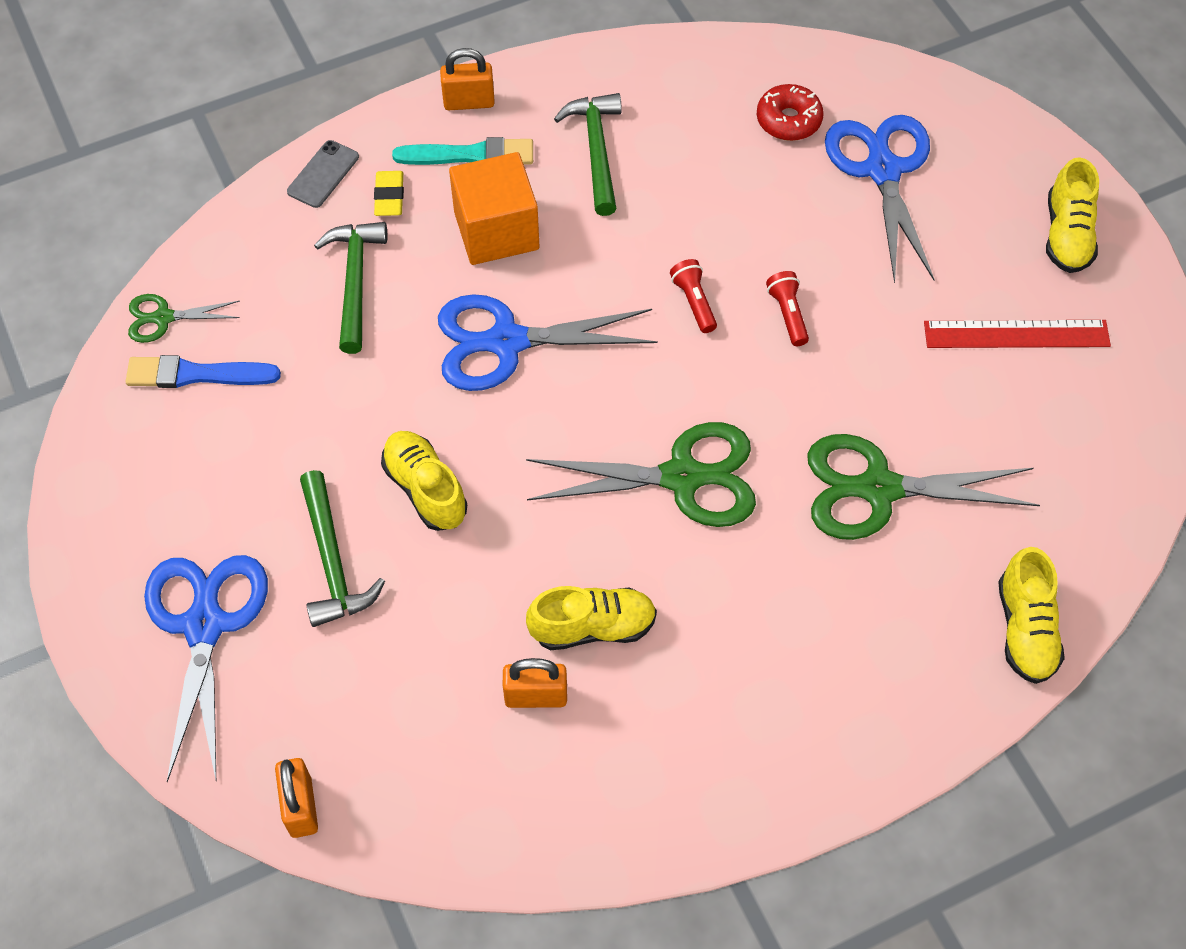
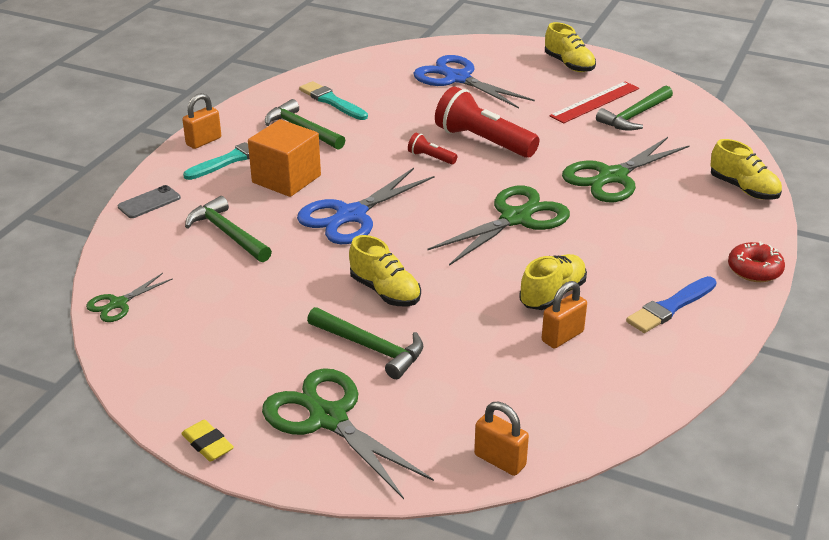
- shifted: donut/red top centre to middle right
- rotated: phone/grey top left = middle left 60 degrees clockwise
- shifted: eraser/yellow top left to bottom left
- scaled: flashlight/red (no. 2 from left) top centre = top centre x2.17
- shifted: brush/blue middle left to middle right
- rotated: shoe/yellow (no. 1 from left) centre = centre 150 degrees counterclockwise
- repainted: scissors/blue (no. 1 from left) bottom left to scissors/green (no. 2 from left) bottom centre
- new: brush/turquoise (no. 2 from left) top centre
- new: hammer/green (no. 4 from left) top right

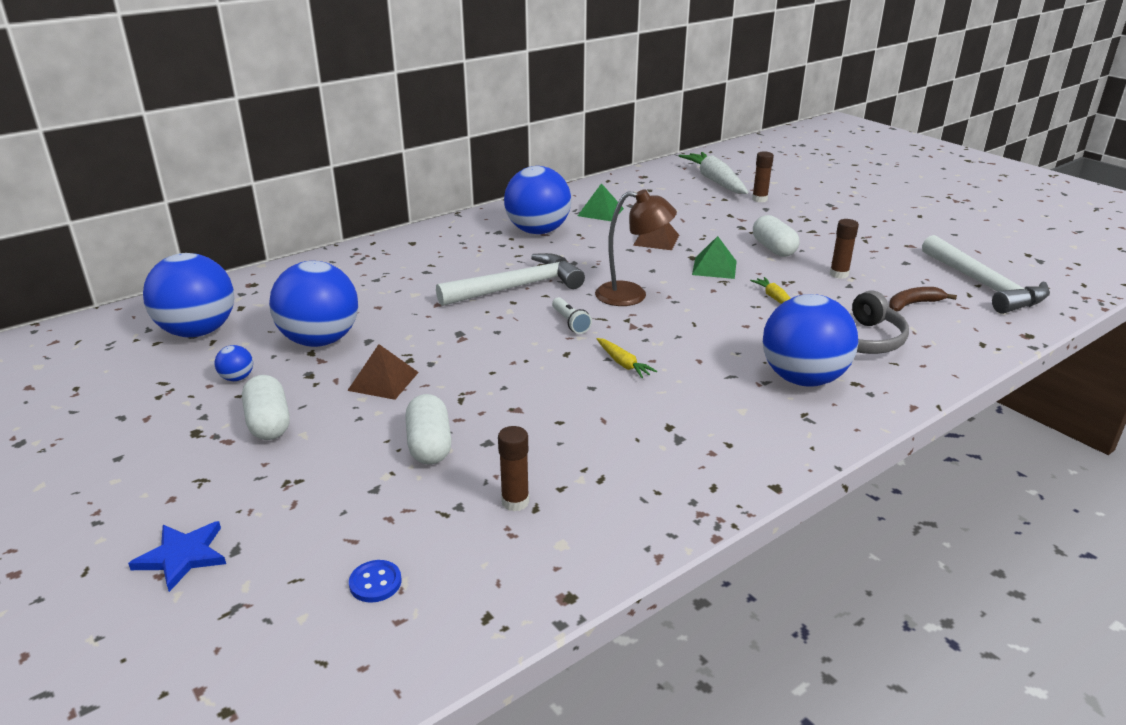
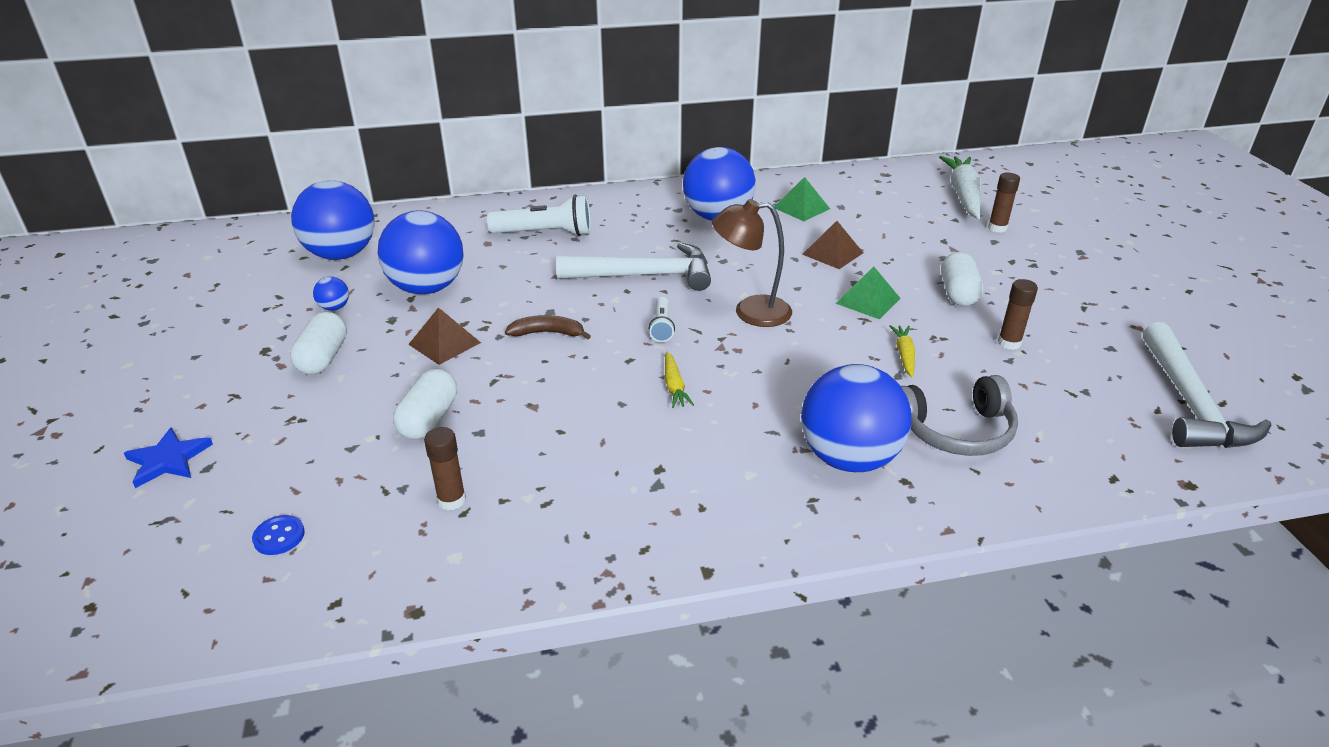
- rotated: lamp/brown centre = centre 150 degrees clockwise
- shifted: banana/brown middle right to centre
- new: flashlight/white (no. 1 from left) top centre

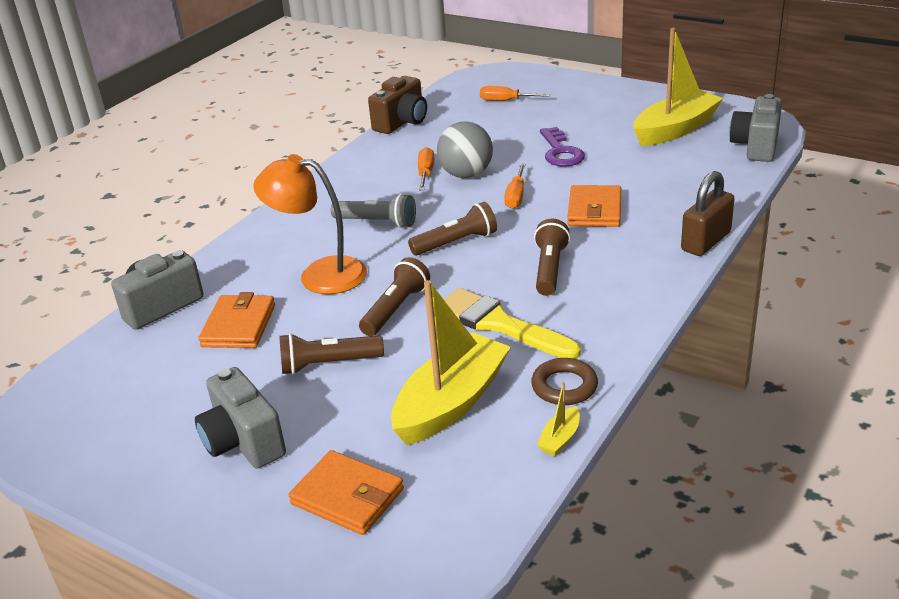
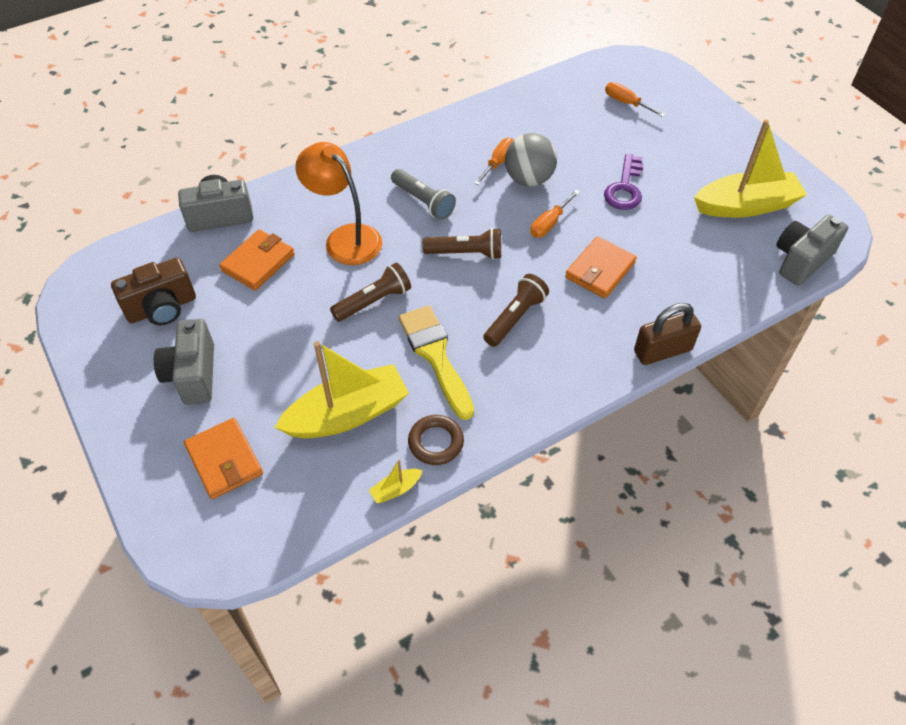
- shifted: camera/brown top centre to middle left
- gone: flashlight/brown (no. 1 from left) centre

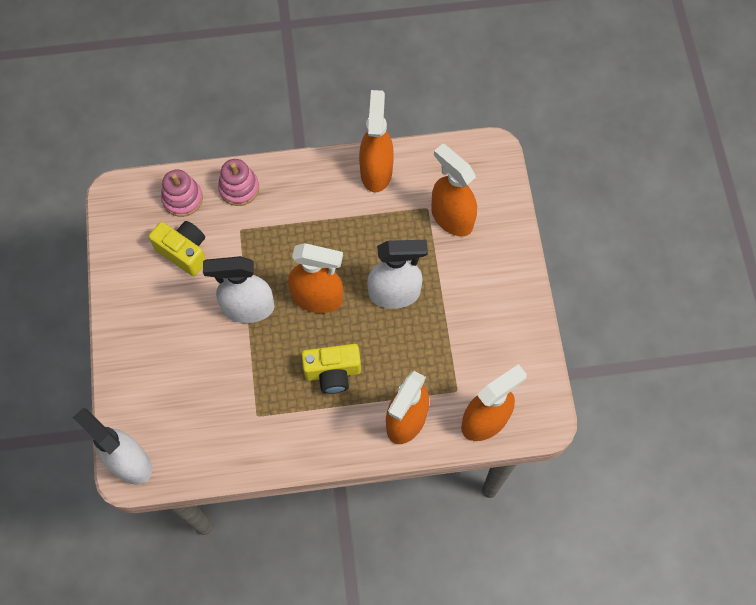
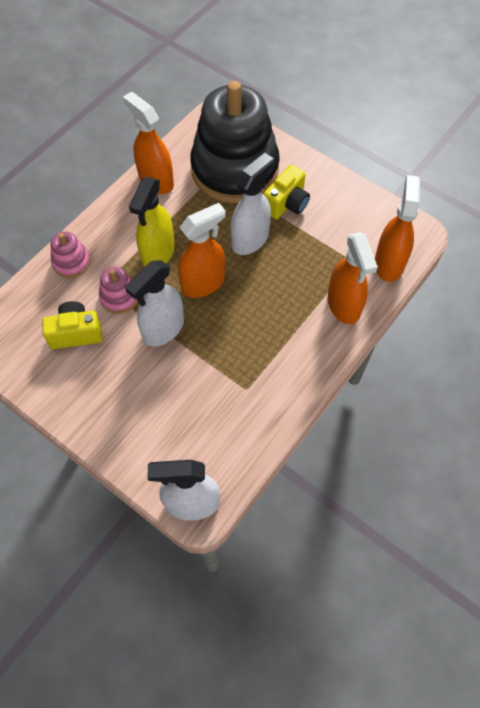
- swapped: spray bottle/orange (no. 4 from left) top centre to stacking toy/black top centre
- shifted: stacking toy/pink (no. 1 from left in the first image) top left to stacking toy/pink (no. 2 from left) middle left
- shifted: camera/yellow (no. 2 from left) centre to top centre
- new: spray bottle/yellow top left

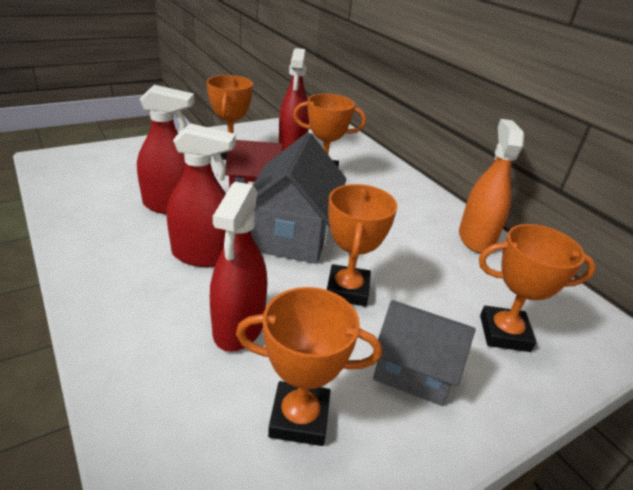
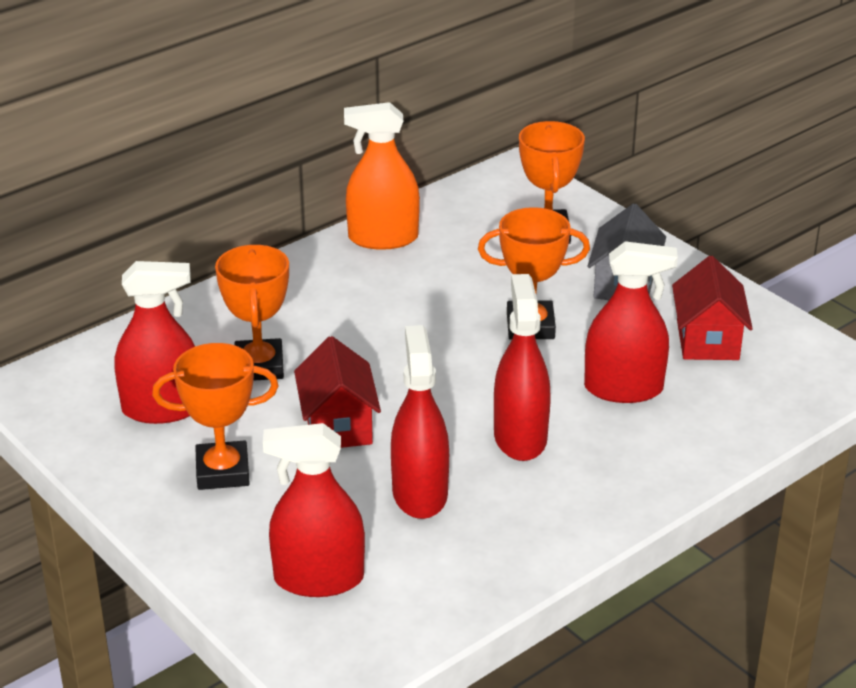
- gone: house/grey (no. 1 from left) centre
- swapped: trophy/orange (no. 2 from left) bottom centre to house/red (no. 2 from left) middle right
- new: spray bottle/red (no. 2 from left) bottom centre

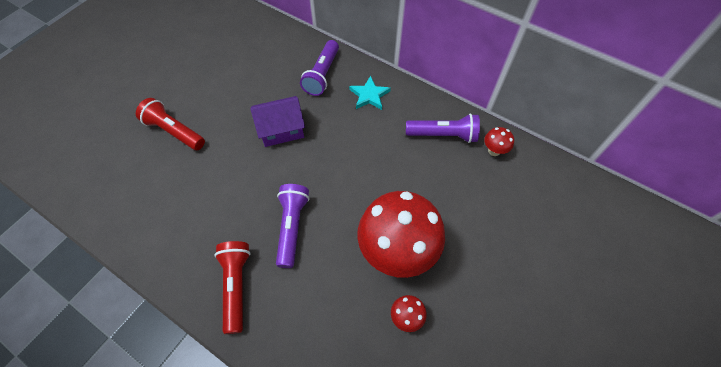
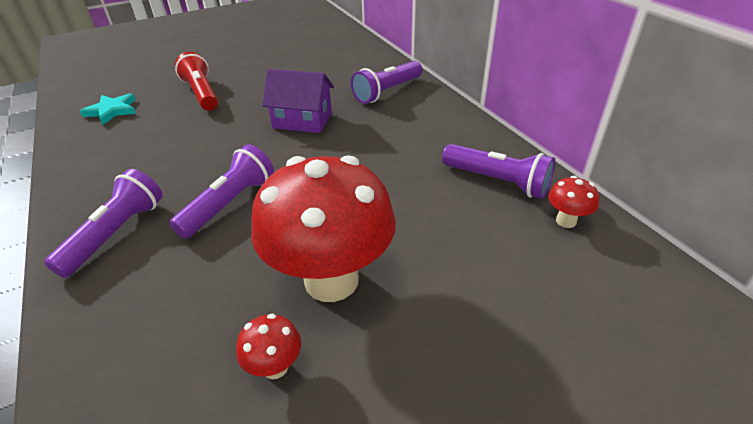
- shifted: star/turquoise top centre to top left
- repainted: flashlight/red (no. 2 from left) bottom left to flashlight/purple (no. 1 from left) middle left

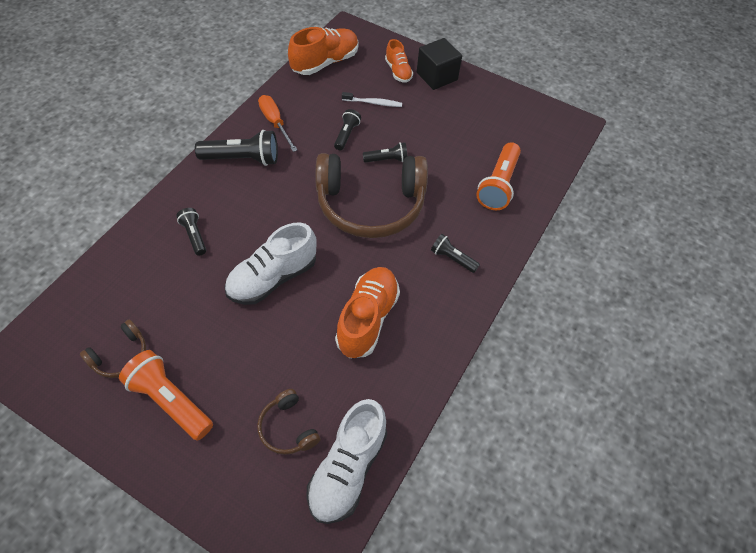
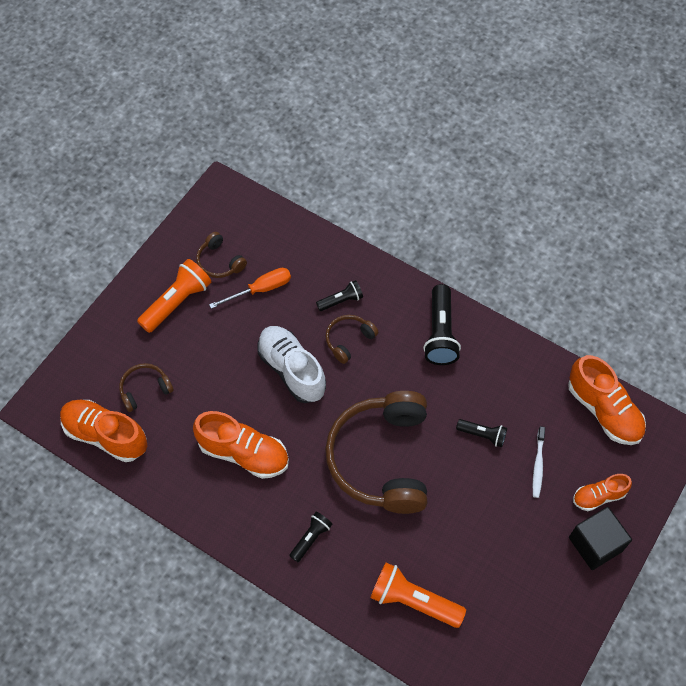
- shifted: screwdriver/orange top centre to centre
- gone: flashlight/black (no. 4 from left) top centre
- repainted: shoe/white (no. 2 from left) bottom centre to shoe/orange (no. 1 from left) middle left
- new: headphones/brown (no. 3 from left) centre

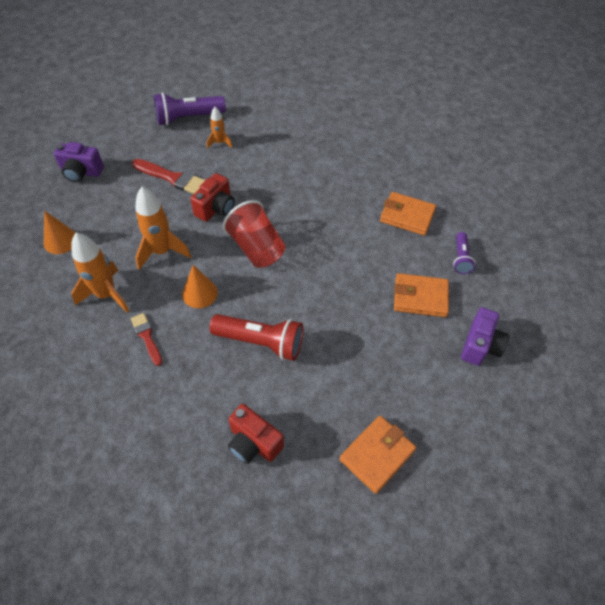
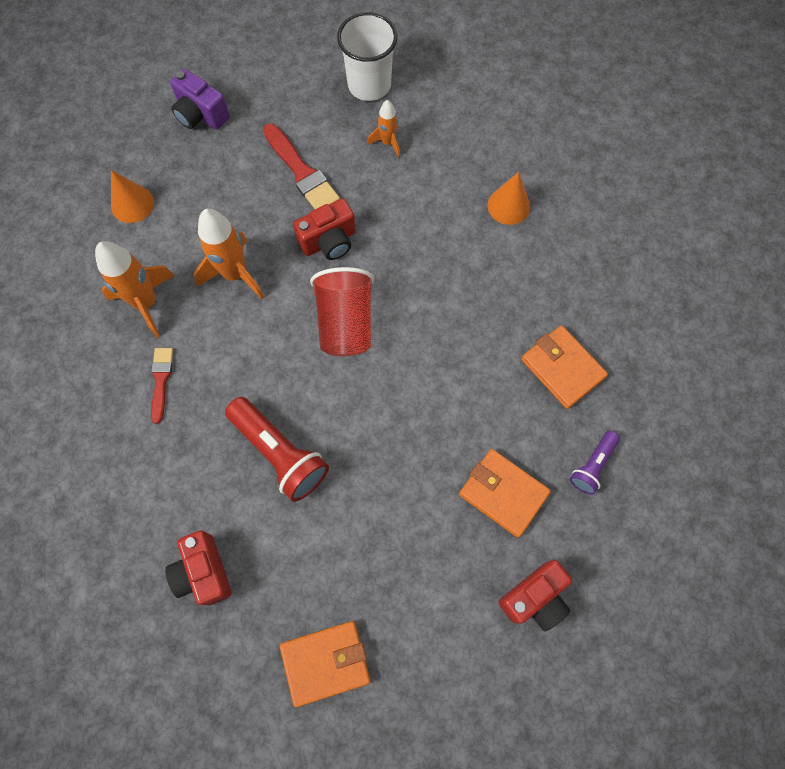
- swapped: flashlight/purple (no. 1 from left) top left to cup/white top centre
- shifted: cone/orange (no. 2 from left) middle left to top centre
- repainted: camera/purple (no. 2 from left) middle right to camera/red (no. 3 from left) bottom right

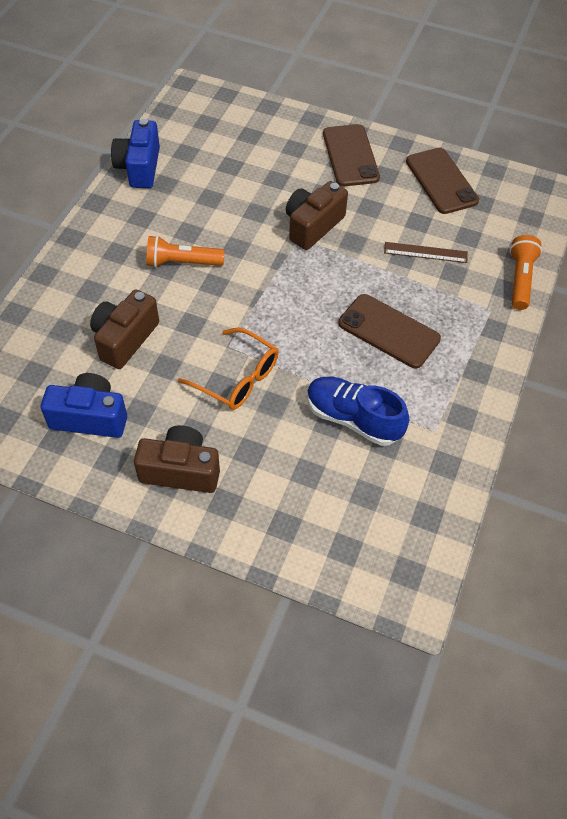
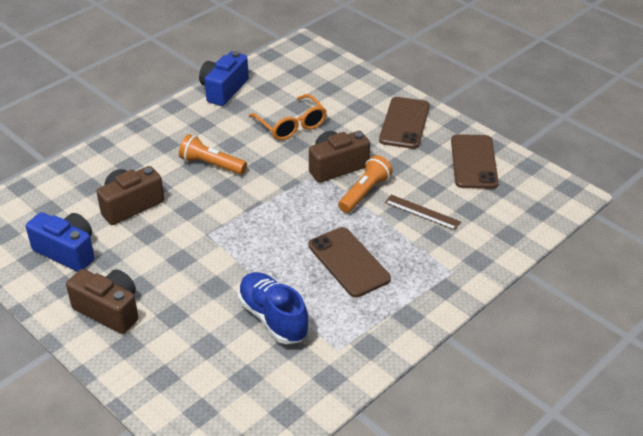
- shifted: flashlight/orange (no. 2 from left) top right to centre
- shifted: glasses/orange centre to top centre

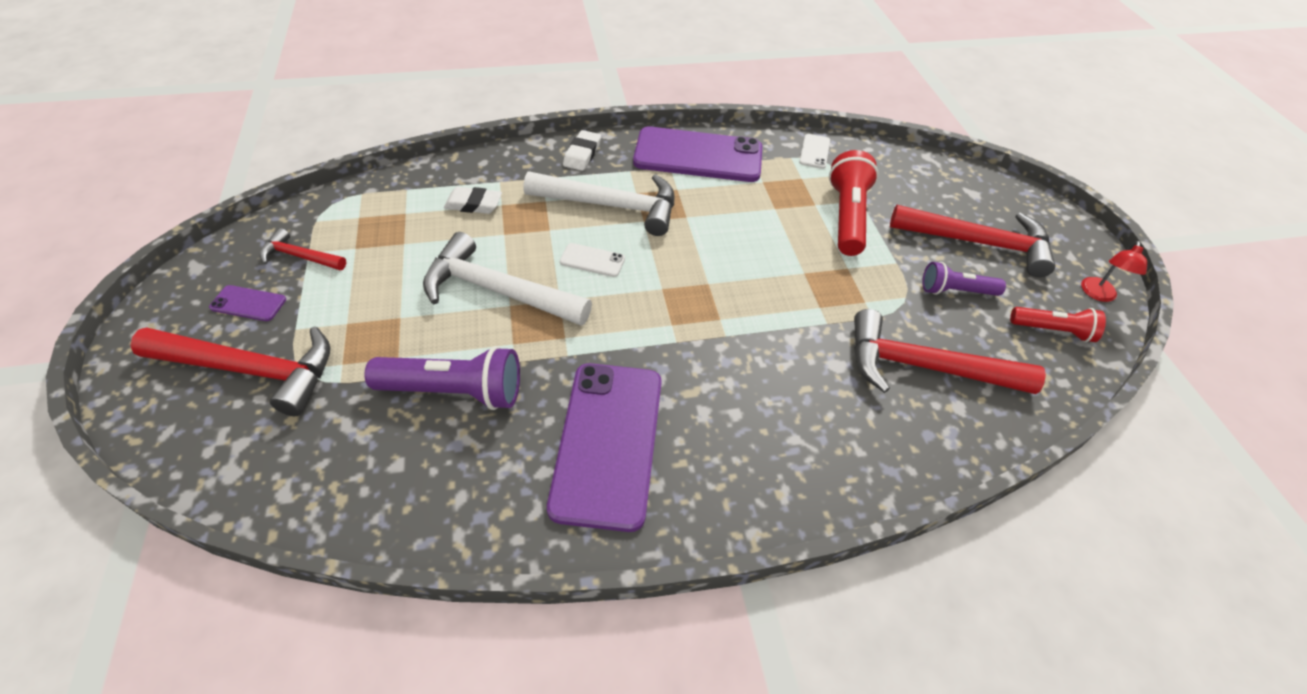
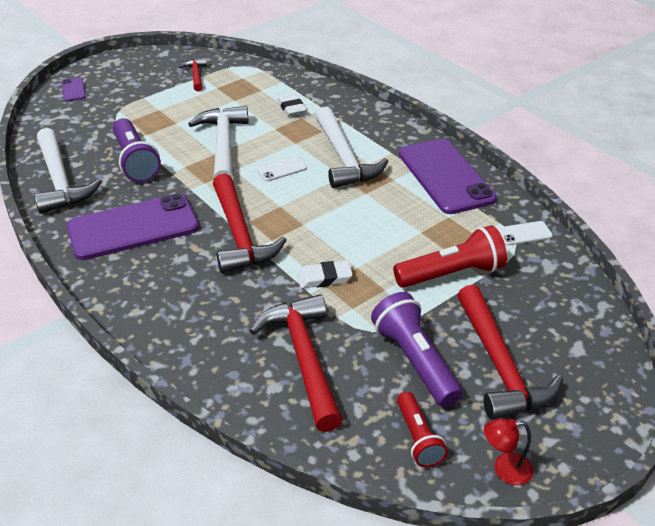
- shifted: eraser/white (no. 2 from left) top centre to centre
- rotated: phone/white (no. 1 from left) centre = top centre 75 degrees clockwise
- scaled: flashlight/purple (no. 2 from left) middle right = centre x1.62
- shifted: phone/purple (no. 1 from left) middle left to top left
- shifted: hammer/red (no. 1 from left in the first image) middle left to hammer/red (no. 2 from left) centre
- new: hammer/white (no. 1 from left) top left

